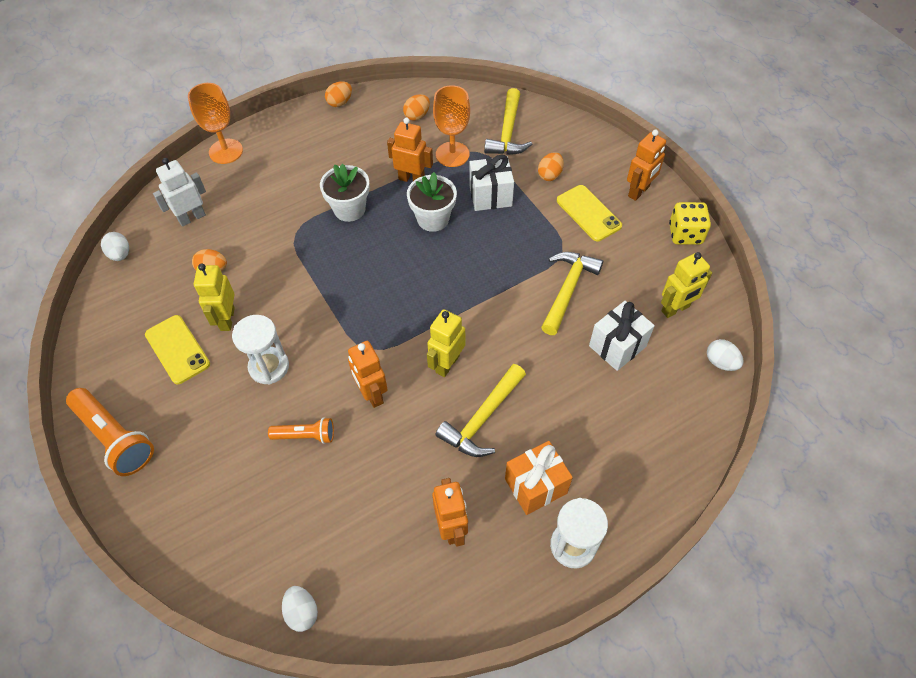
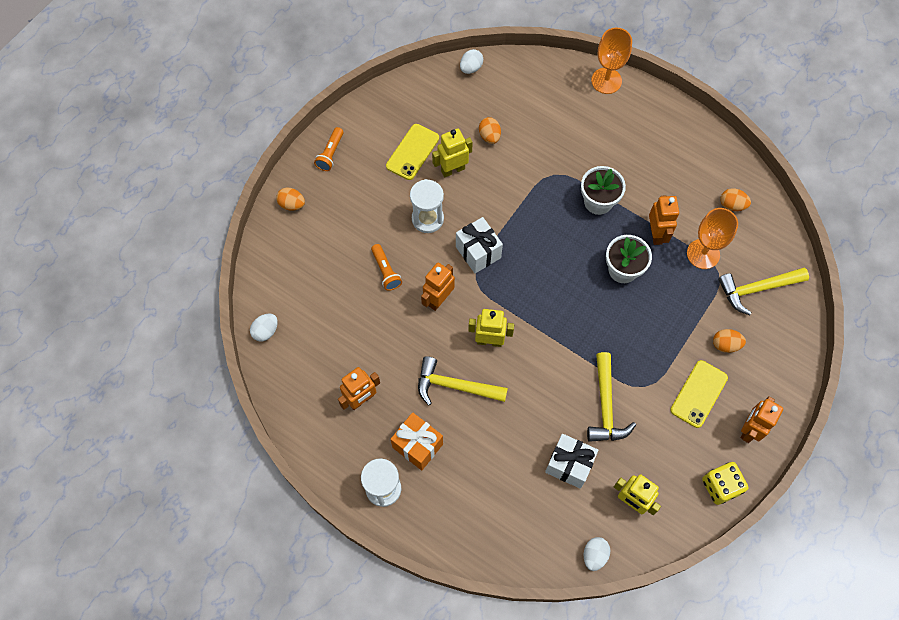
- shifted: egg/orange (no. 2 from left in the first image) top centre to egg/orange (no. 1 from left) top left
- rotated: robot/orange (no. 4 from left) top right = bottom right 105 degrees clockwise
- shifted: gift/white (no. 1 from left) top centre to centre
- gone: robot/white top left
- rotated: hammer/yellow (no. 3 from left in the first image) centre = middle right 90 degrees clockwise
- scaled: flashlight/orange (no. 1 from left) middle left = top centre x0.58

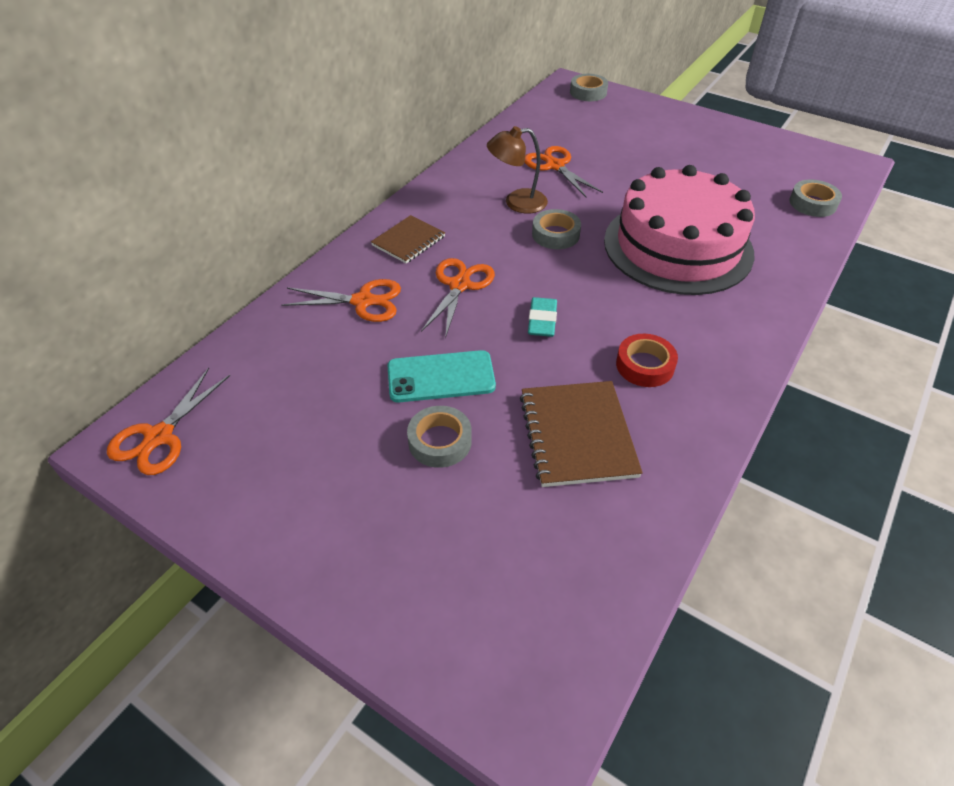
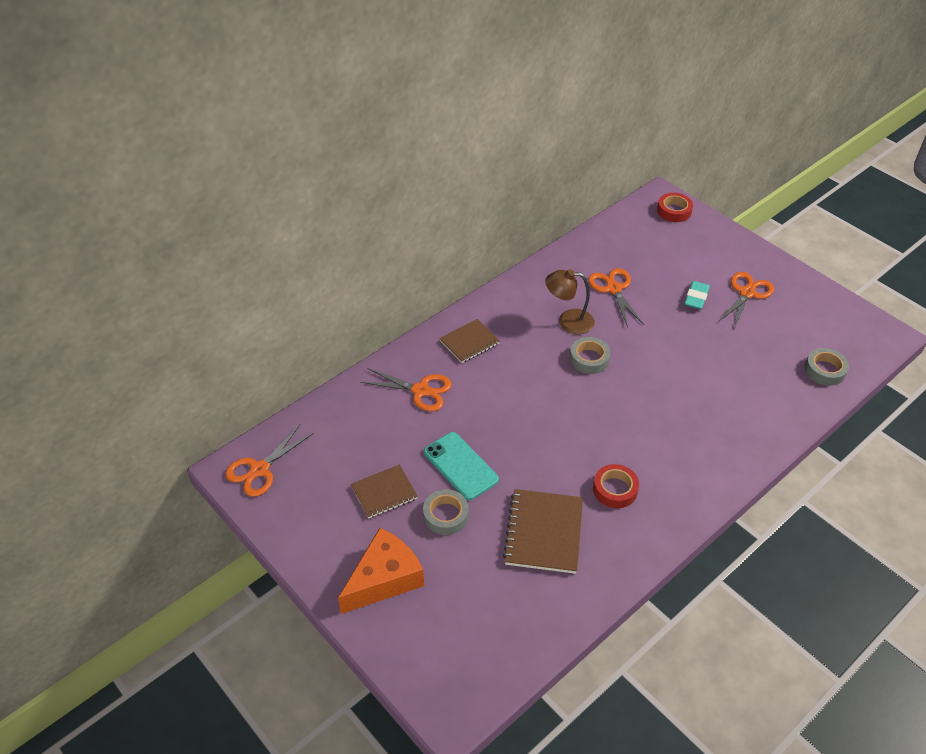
- repainted: tape/grey (no. 3 from left) top centre to tape/red (no. 2 from left) top right
- gone: cake/pink top right
- shifted: scissors/orange (no. 3 from left in the first image) centre to scissors/orange (no. 4 from left) middle right
- shifted: eraser/turquoise centre to middle right
- rotated: phone/turquoise centre = centre 45 degrees clockwise
- new: notebook/brown (no. 1 from left) centre
- new: cheese/orange bottom centre

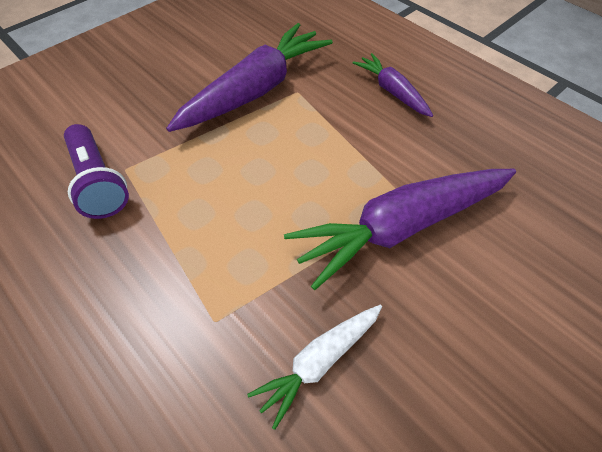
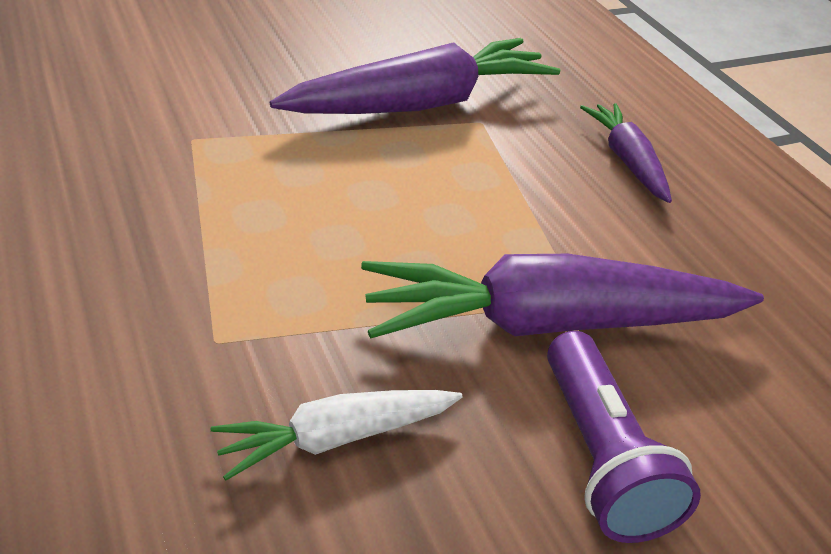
- shifted: flashlight/purple middle left to bottom right

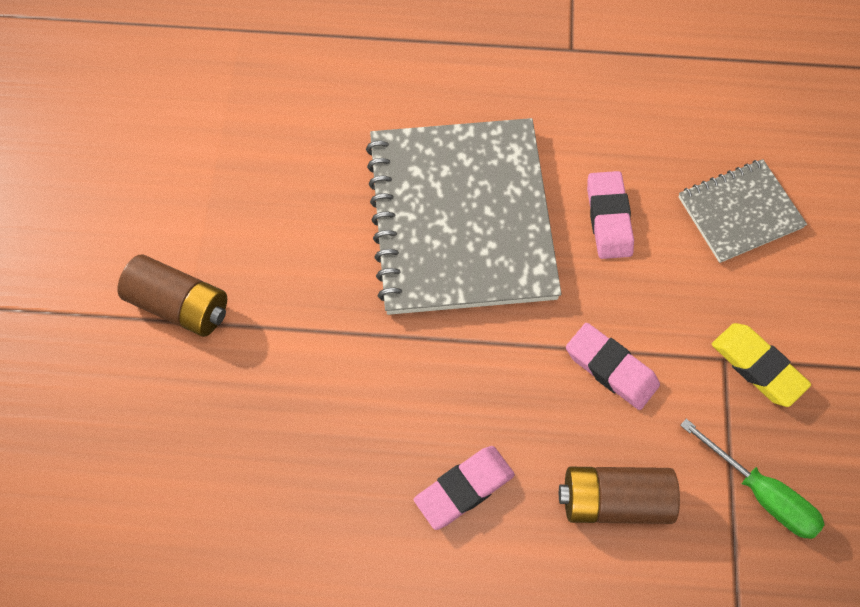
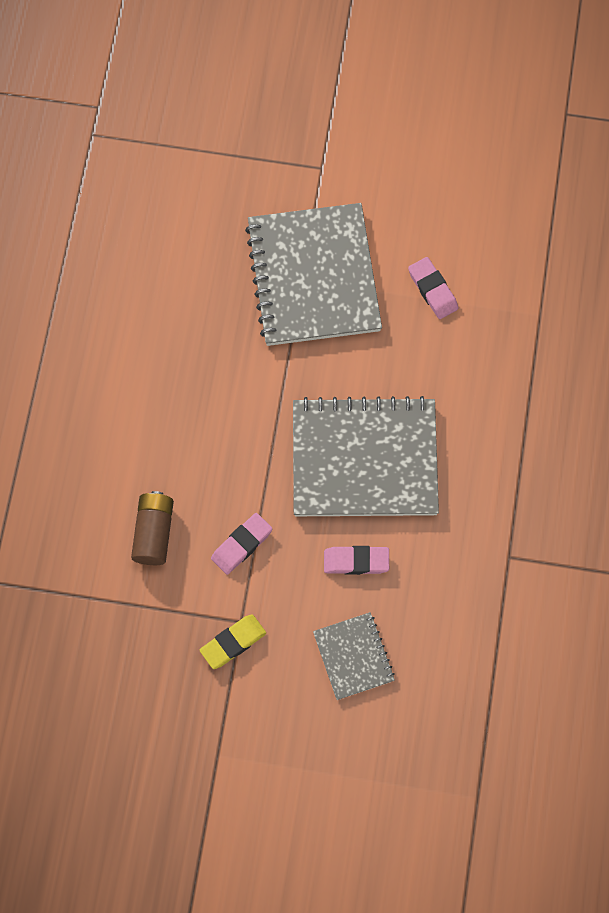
- swapped: battery/brown (no. 1 from left) middle left to notebook/grey (no. 1 from left) top centre
- gone: screwdriver/green bottom right
- shifted: eraser/pink (no. 1 from left in the first image) bottom centre to eraser/pink (no. 3 from left) top right

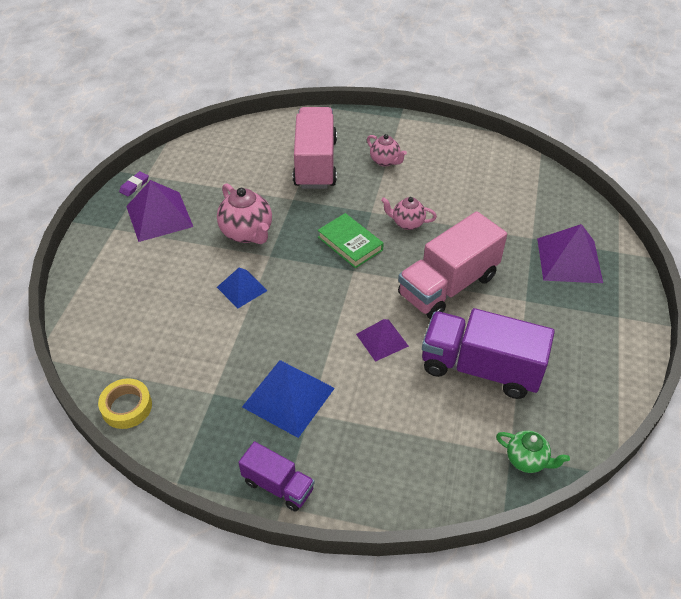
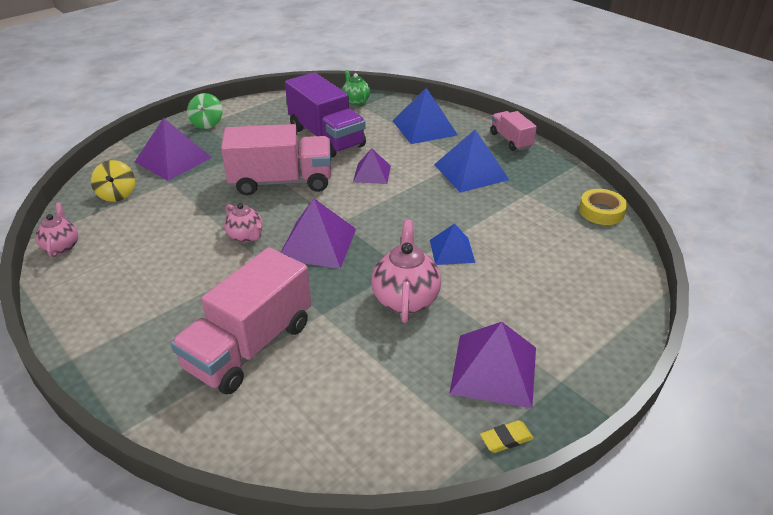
- shifted: teapot/pink (no. 2 from left in the first image) top centre to teapot/pink (no. 1 from left) middle left
- repainted: eraser/purple top left to eraser/yellow bottom centre
- swapped: book/green centre to pyramid/purple (no. 2 from left) centre
- repainted: truck/purple (no. 1 from left) bottom centre to truck/pink (no. 3 from left) top centre
- new: pyramid/blue (no. 1 from left) top centre
- new: spinning top/green top left
- new: spinning top/yellow middle left

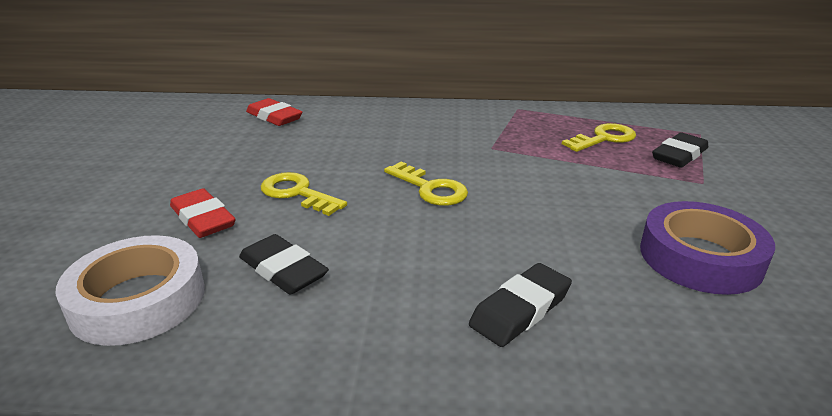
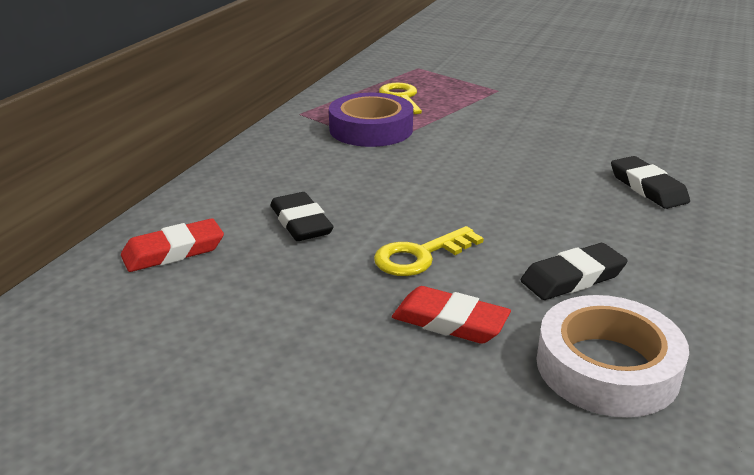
- shifted: eraser/black (no. 3 from left in the first image) middle right to eraser/black (no. 1 from left) centre
- gone: key/yellow (no. 2 from left) centre
- rotated: eraser/red (no. 1 from left in the first image) middle left = centre 45 degrees clockwise
- shifted: tape/purple middle right to top centre

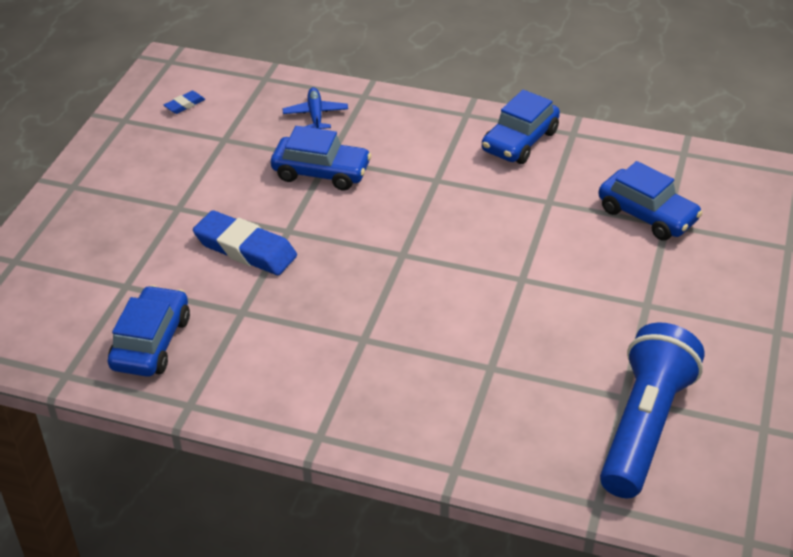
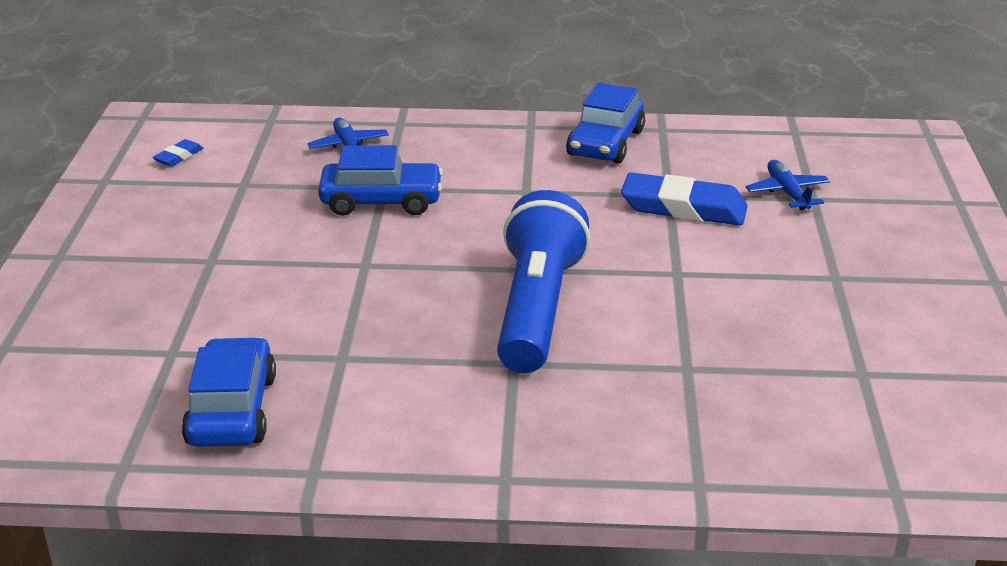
- swapped: car/blue (no. 4 from left) middle right to plane/blue (no. 2 from left) top right
- shifted: eraser/blue (no. 2 from left) middle left to middle right
- shifted: flashlight/blue bottom right to centre

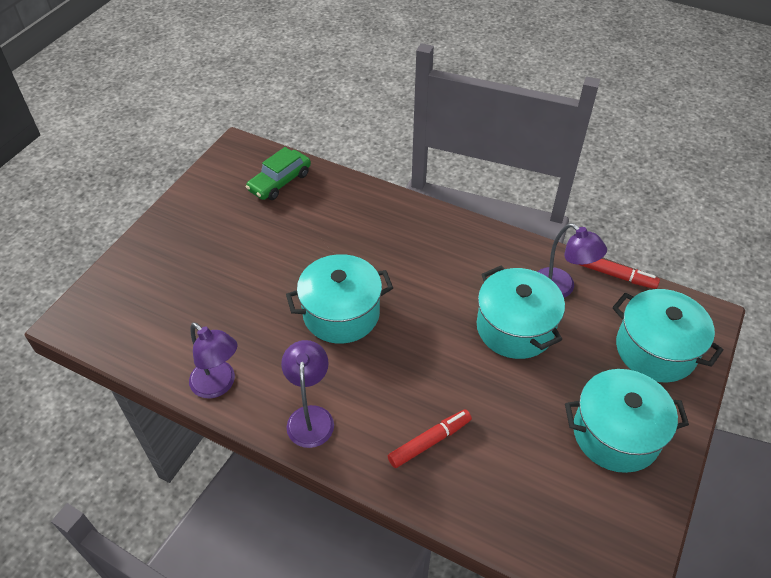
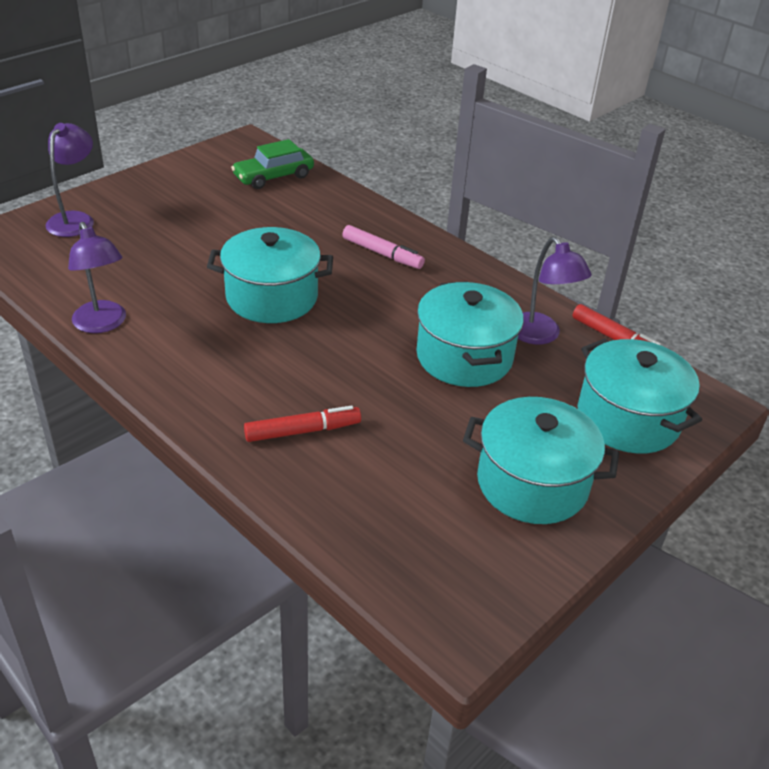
- shifted: lamp/purple (no. 2 from left in the first image) bottom centre to lamp/purple (no. 1 from left) top left
- new: marker/pink top centre

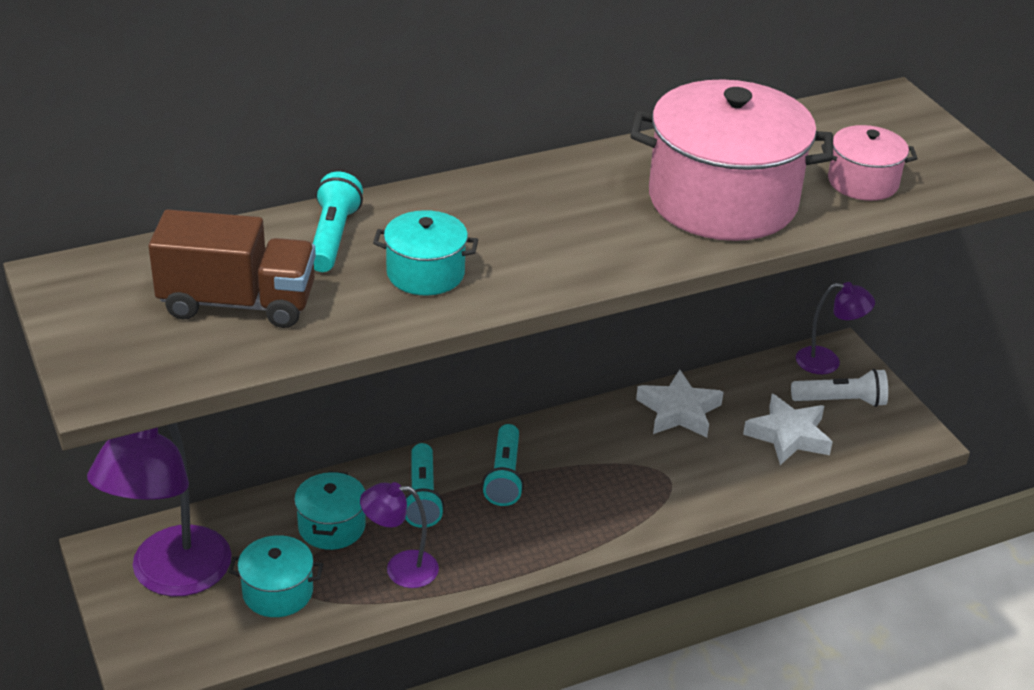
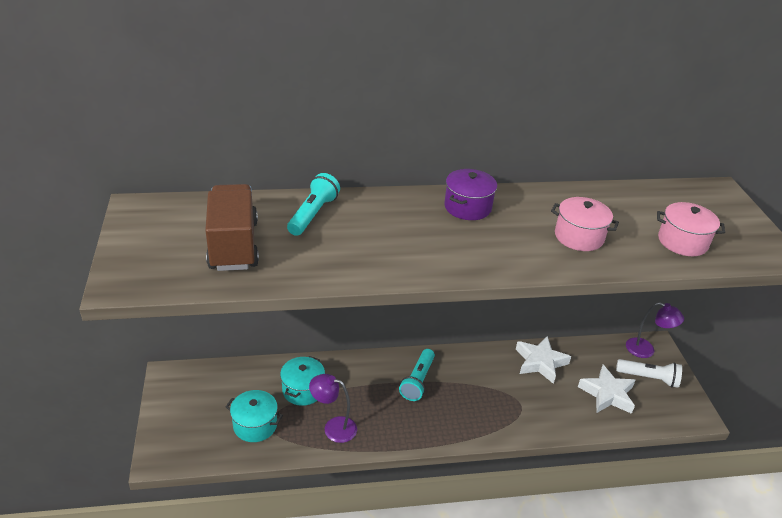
- scaled: pot/pink (no. 1 from left) top right = middle right x0.48
- rotated: truck/brown middle left = middle left 120 degrees counterclockwise
- gone: pot/turquoise (no. 3 from left) centre
- gone: lamp/purple (no. 1 from left) bottom left
- gone: flashlight/turquoise (no. 2 from left) bottom centre
- new: pot/purple centre

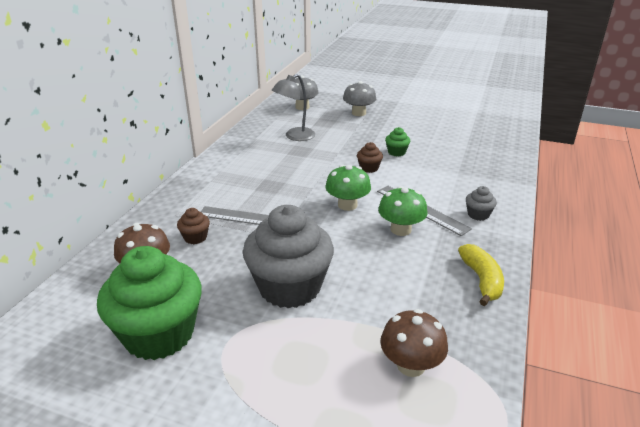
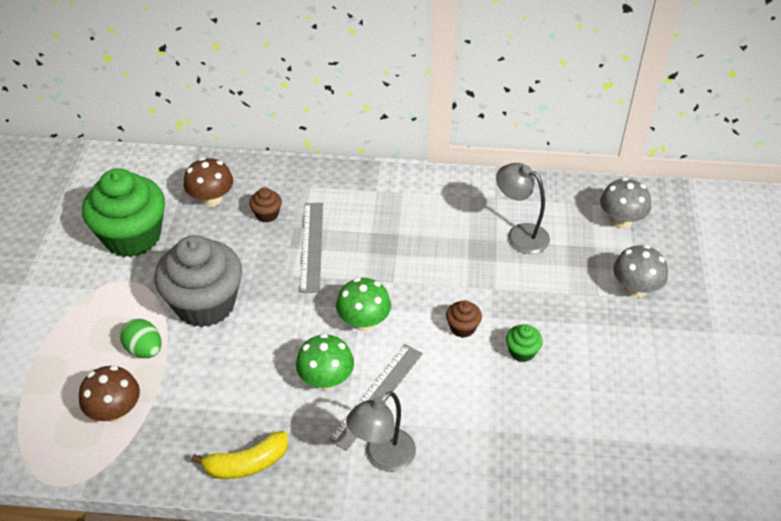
- swapped: cupcake/grey (no. 2 from left) middle right to lamp/grey (no. 1 from left) bottom centre
- new: egg/green middle left

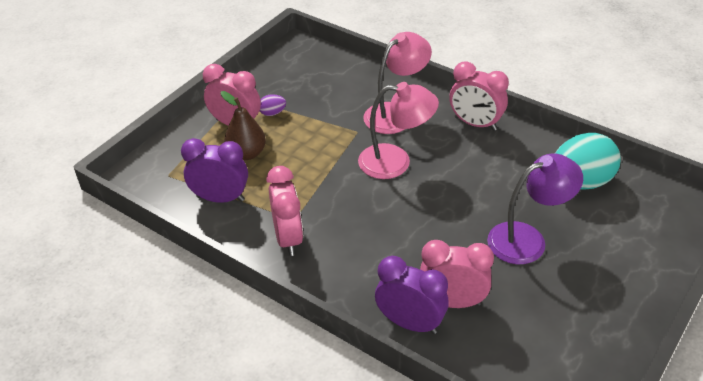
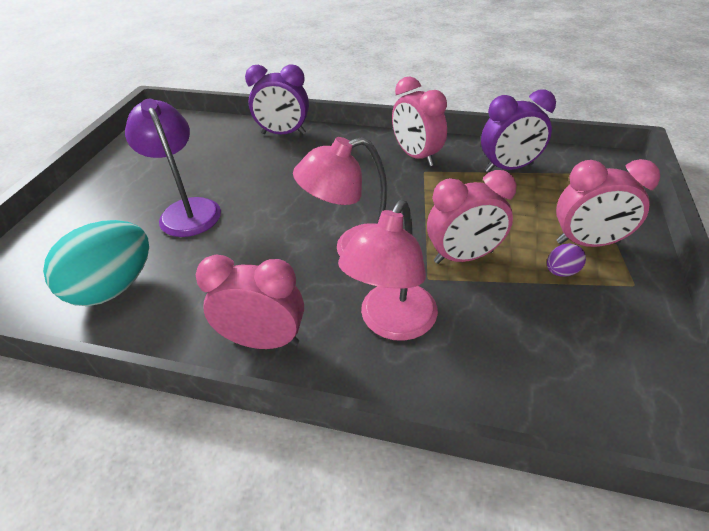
- gone: pear/brown top centre
- rotated: lamp/purple middle right = top left 105 degrees clockwise
- shifted: clock/pink (no. 3 from left) bottom centre to centre

